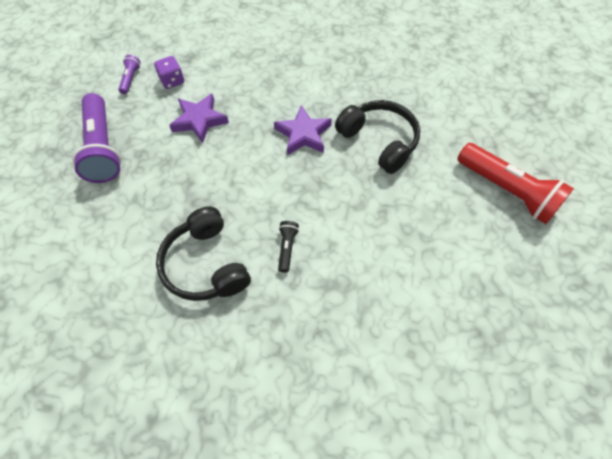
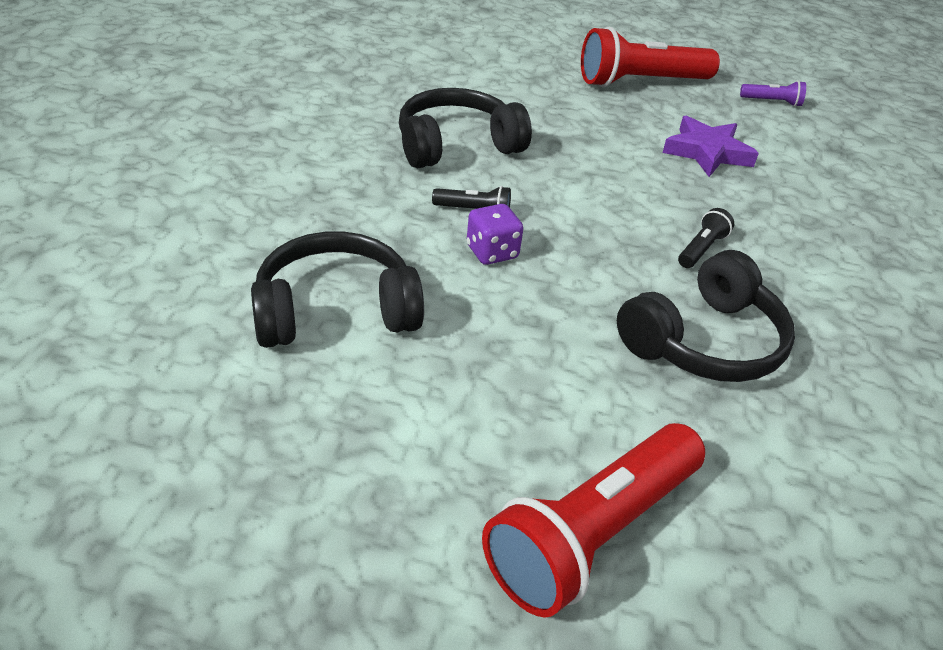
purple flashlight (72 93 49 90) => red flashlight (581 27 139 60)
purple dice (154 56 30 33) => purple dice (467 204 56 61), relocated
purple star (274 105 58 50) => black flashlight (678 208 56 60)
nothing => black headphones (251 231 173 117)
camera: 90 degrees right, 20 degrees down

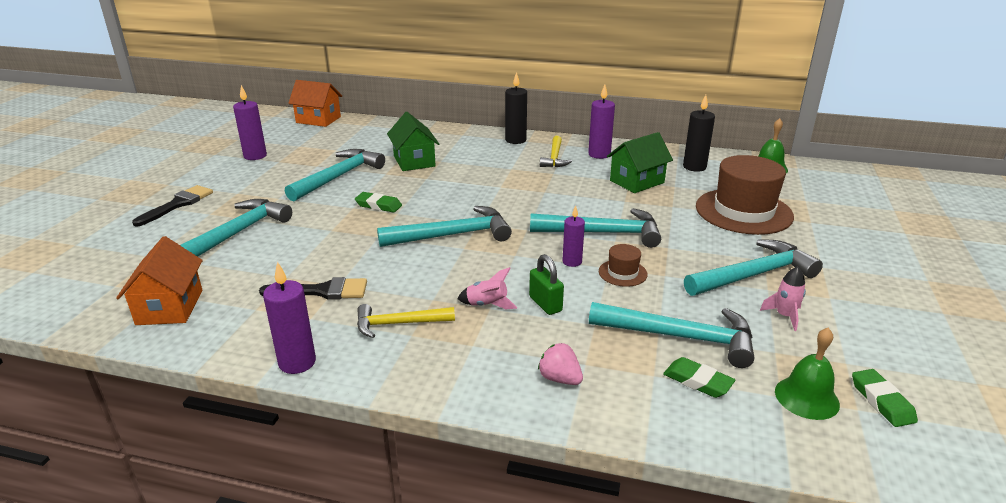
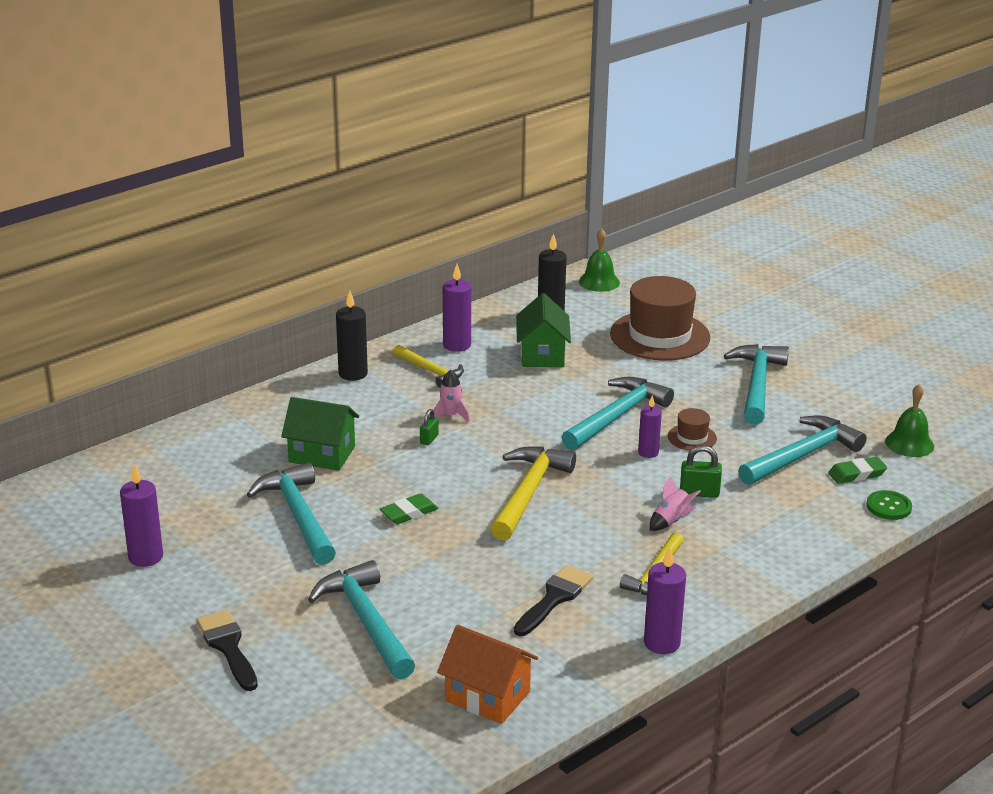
orange house (288 80 54 47) => nothing
turquoise hammer (377 206 135 41) => yellow hammer (490 446 86 95)
pink strawberry (538 343 45 42) => nothing
pink rocket (760 266 46 65) => pink rocket (433 370 37 52), relocated
green eraser (852 369 66 58) => nothing
nothing => green padlock (420 409 19 36)
nothing => green button (866 490 46 30)
camera: 55 degrees left, 0 degrees up

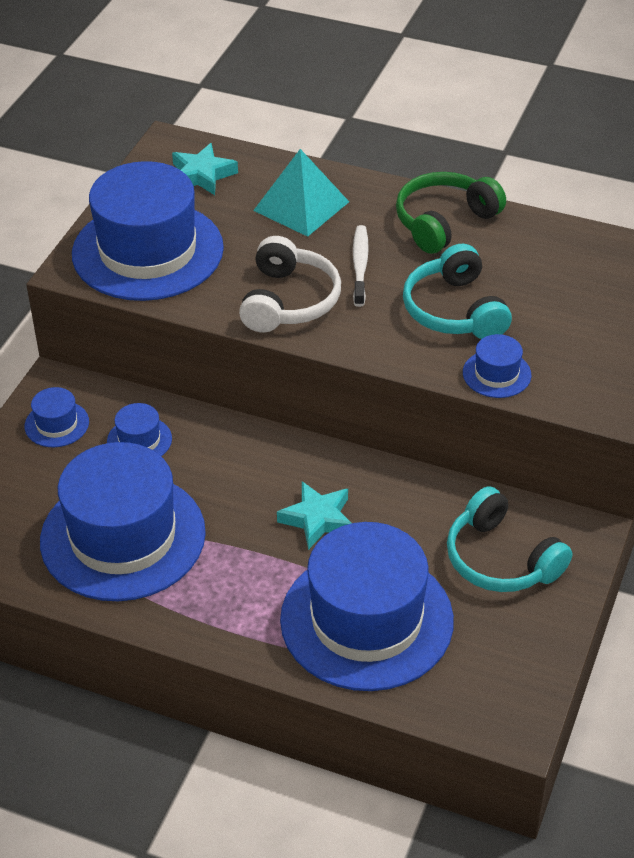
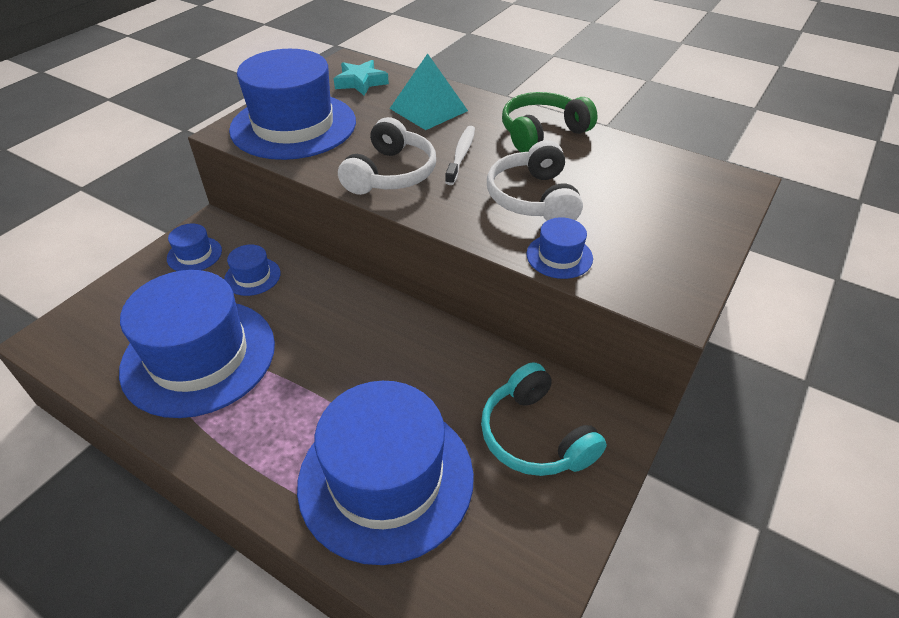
turquoise star (277 481 75 69) => nothing
turquoise headphones (403 244 109 95) => white headphones (487 140 96 81)
camera: 10 degrees right, 0 degrees up

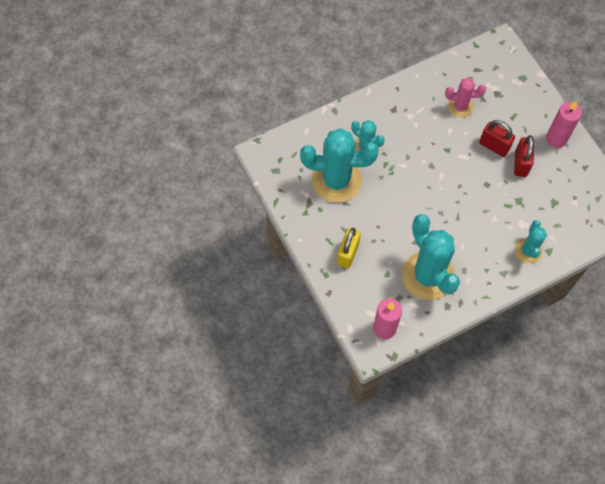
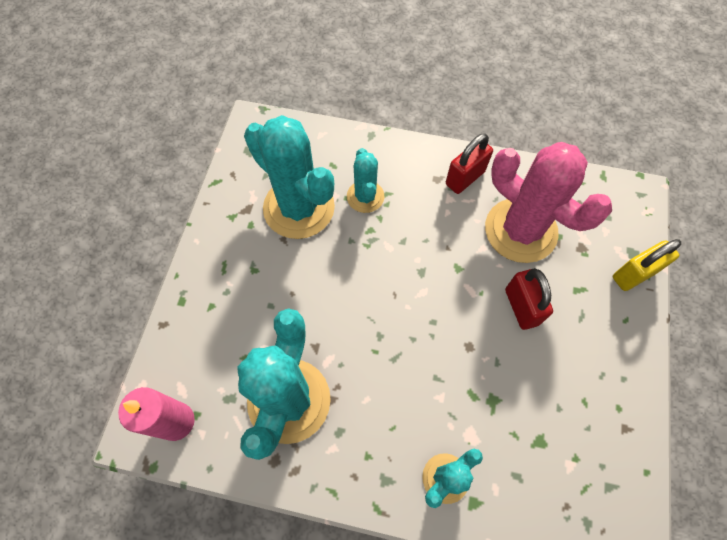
yellow padlock (337 228 24 40) => yellow padlock (613 239 68 52), relocated
pink cactus (445 78 41 40) => pink cactus (485 142 127 121), x1.87
red padlock (514 135 20 42) => red padlock (446 133 47 61), relocated
pink candle (546 100 36 48) => nothing
camera: 40 degrees right, 0 degrees up

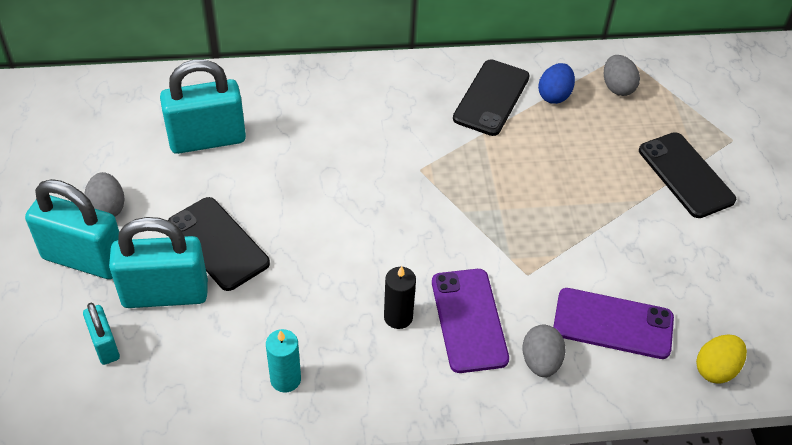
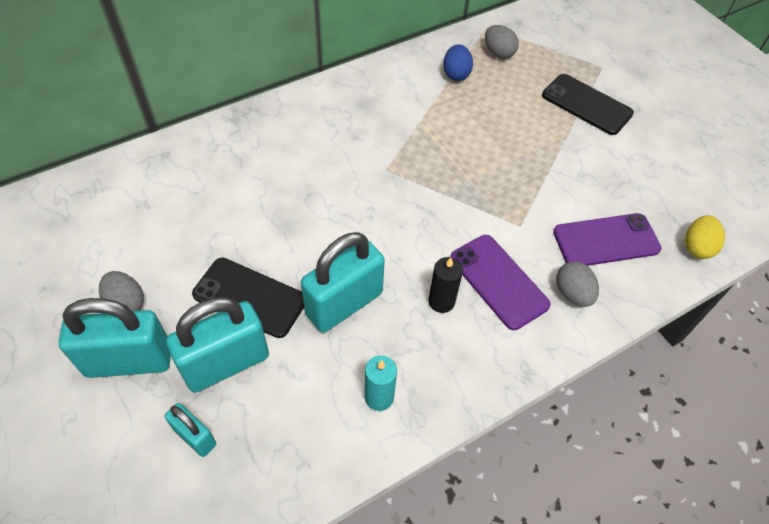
turquoise padlock (160 59 86 95) => turquoise padlock (301 232 84 101), relocated
black phone (453 59 77 77) => nothing
camera: 25 degrees left, 5 degrees up

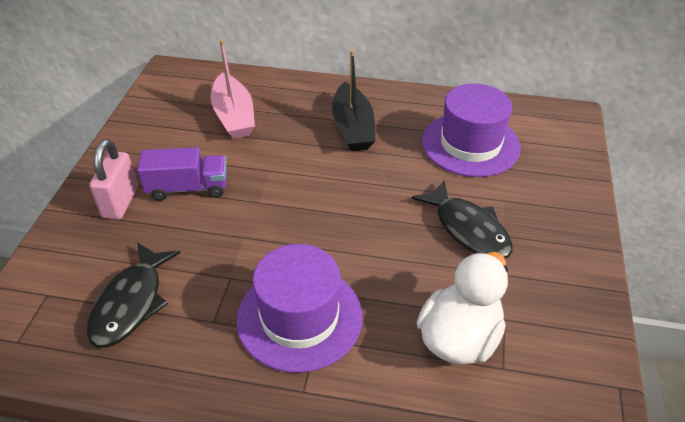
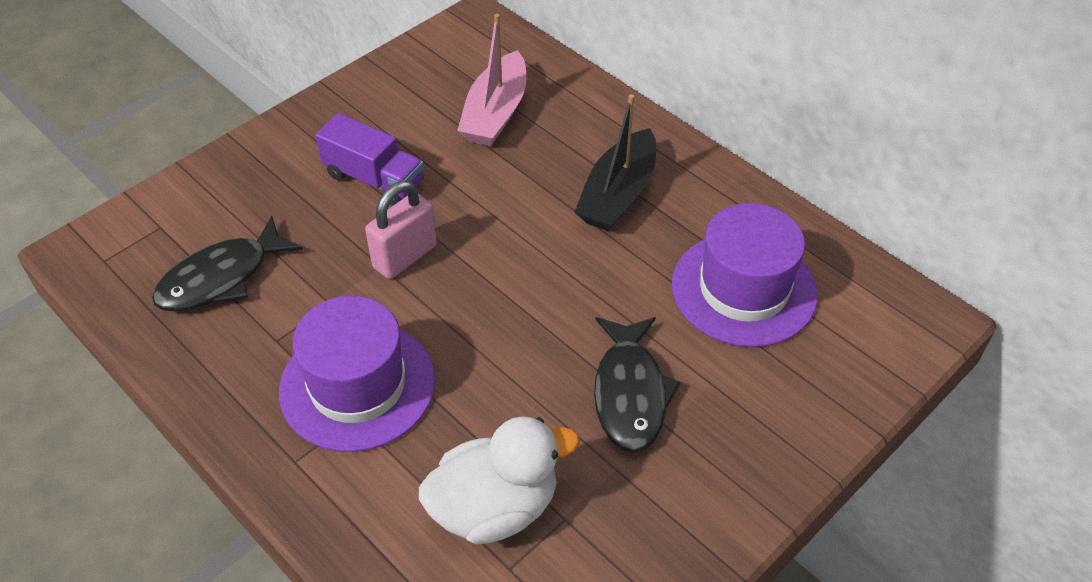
pink padlock (89 139 49 81) => pink padlock (365 181 72 98), relocated
camera: 35 degrees right, 5 degrees up

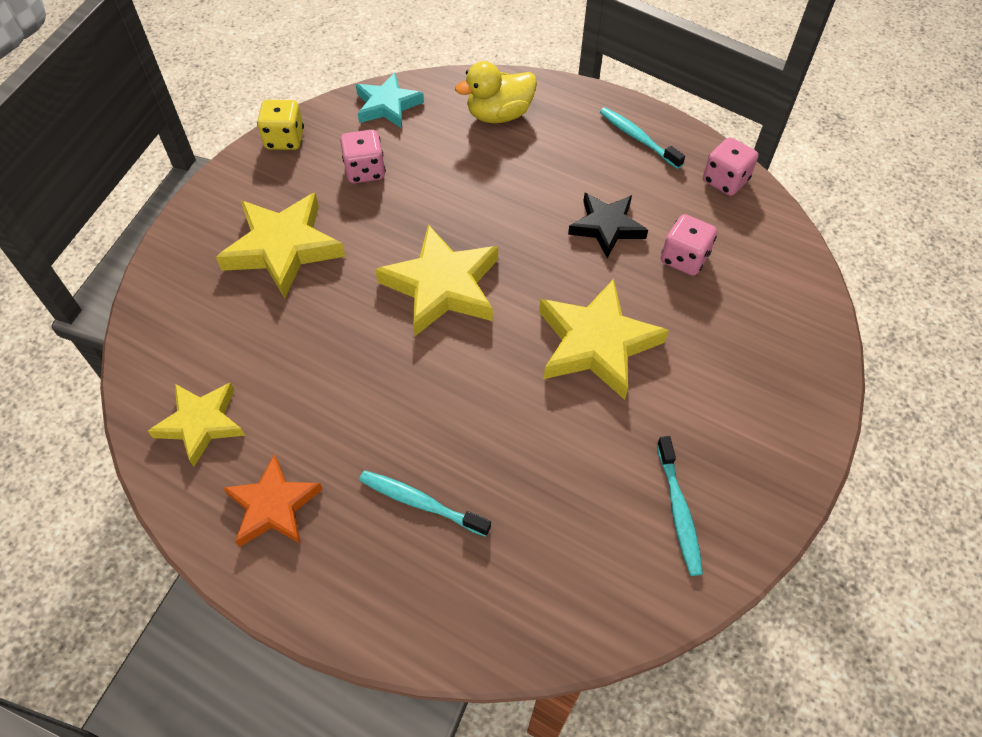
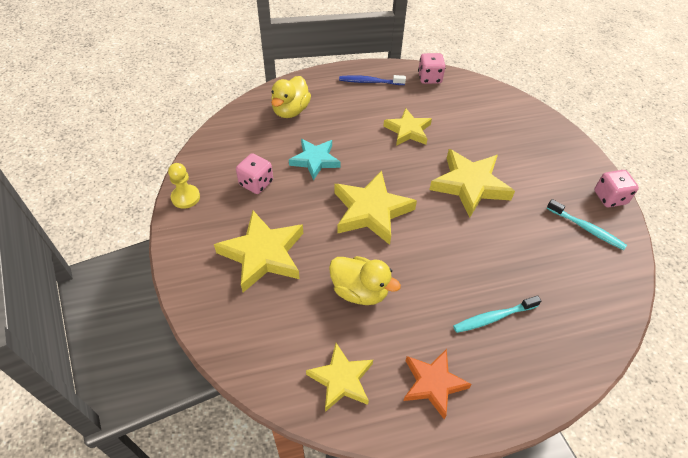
yellow dice (257 100 47 50) => yellow pawn (168 163 32 46)
turquoise star (356 73 68 55) => turquoise star (289 139 52 41), relocated
black star (568 193 80 65) => yellow star (384 108 48 38)
turquoise toothbrush (600 107 85 62) => blue toothbrush (339 75 67 10)
pink dice (661 214 56 62) => pink dice (594 170 45 37), relocated
nothing => yellow duck (329 256 72 49)
camera: 45 degrees left, 5 degrees down

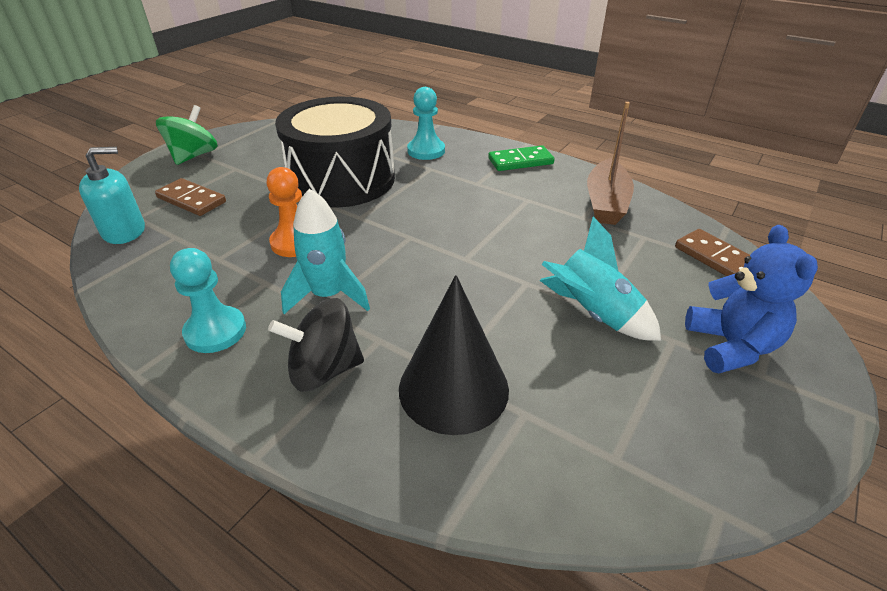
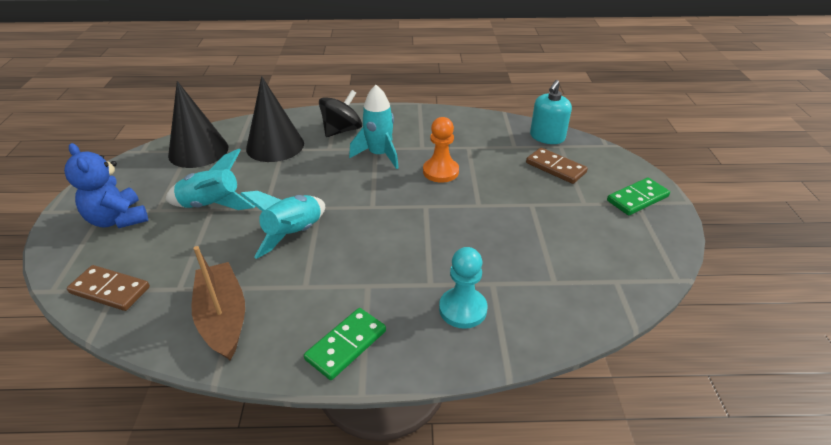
brown domino (155 178 71 38) => brown domino (526 148 62 36), 45 degrees clockwise
green spinning top (156 105 62 60) => green domino (607 178 63 37)
turquoise pawn (170 248 76 105) => nothing
black drum (275 97 120 111) => nothing
nothing => black cone (168 81 60 87)
nothing => turquoise rocket (240 191 85 68)
camera: 145 degrees right, 0 degrees up

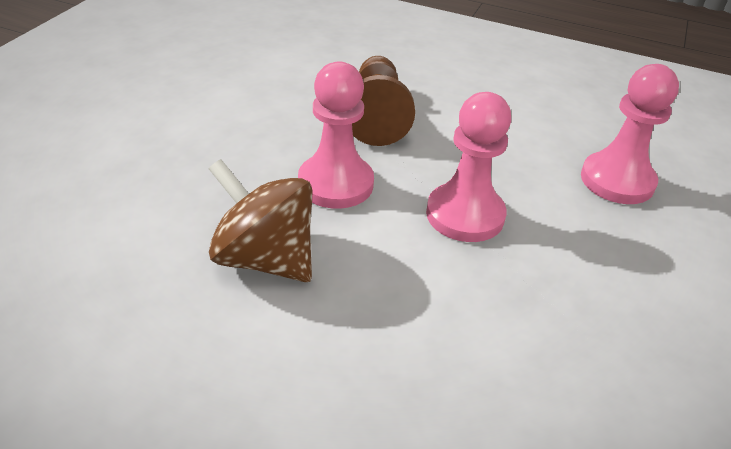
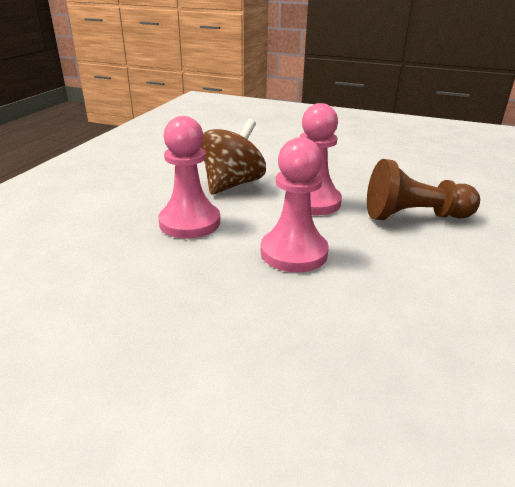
pink pawn (581 64 98 140) => pink pawn (158 116 62 123), relocated
camera: 90 degrees right, 10 degrees down

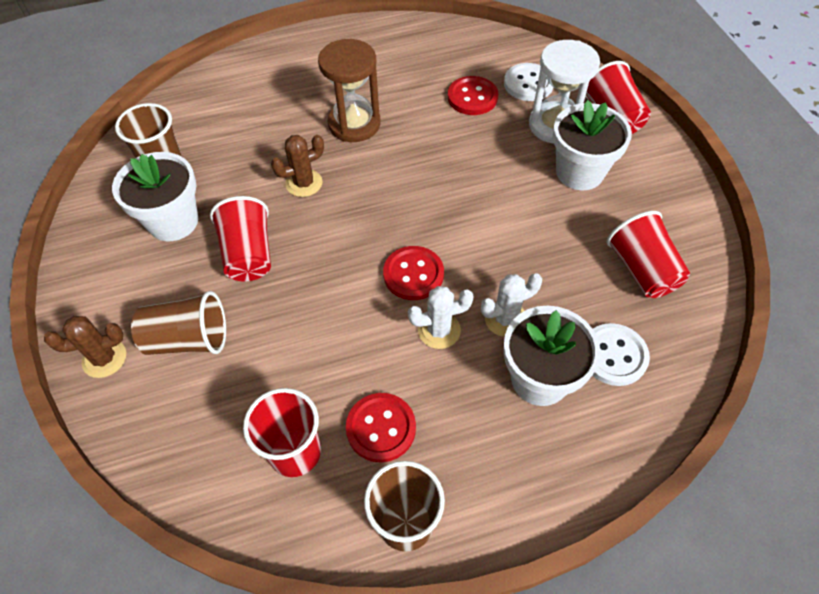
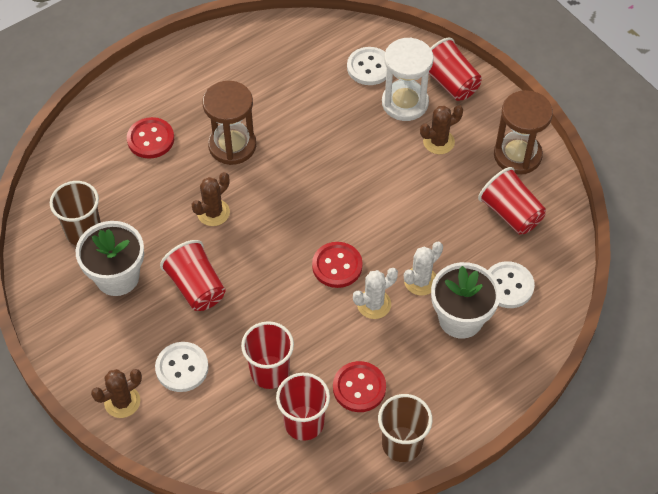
brown cup (131 291 95 64) => white button (155 342 54 50)
red button (448 76 50 39) => red button (127 117 47 42), relocated
white flower pot (553 100 79 90) => brown cactus (420 105 43 49)
nothing => red cup (241 321 53 68)
nothing => brown hourglass (494 90 59 85)
camera: 20 degrees left, 0 degrees up

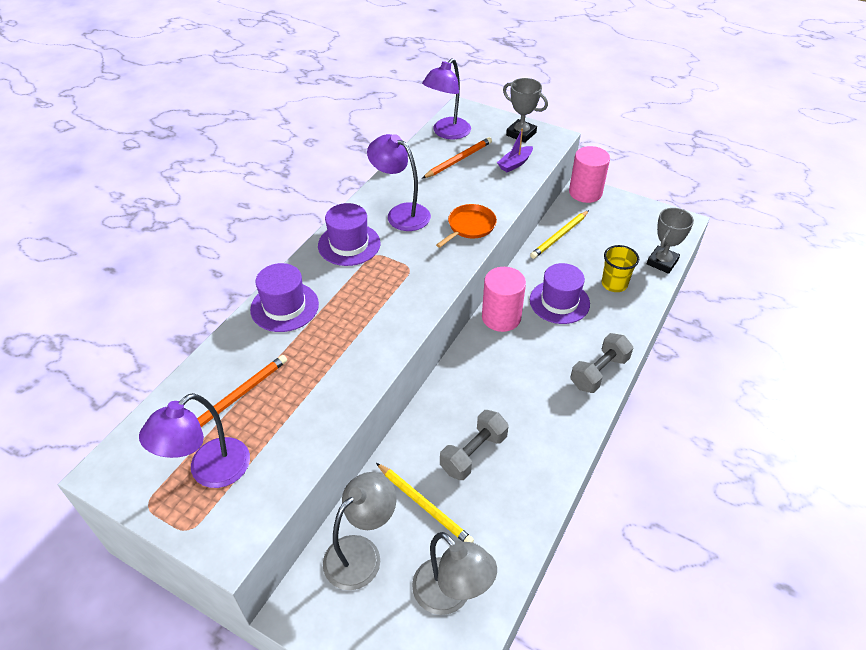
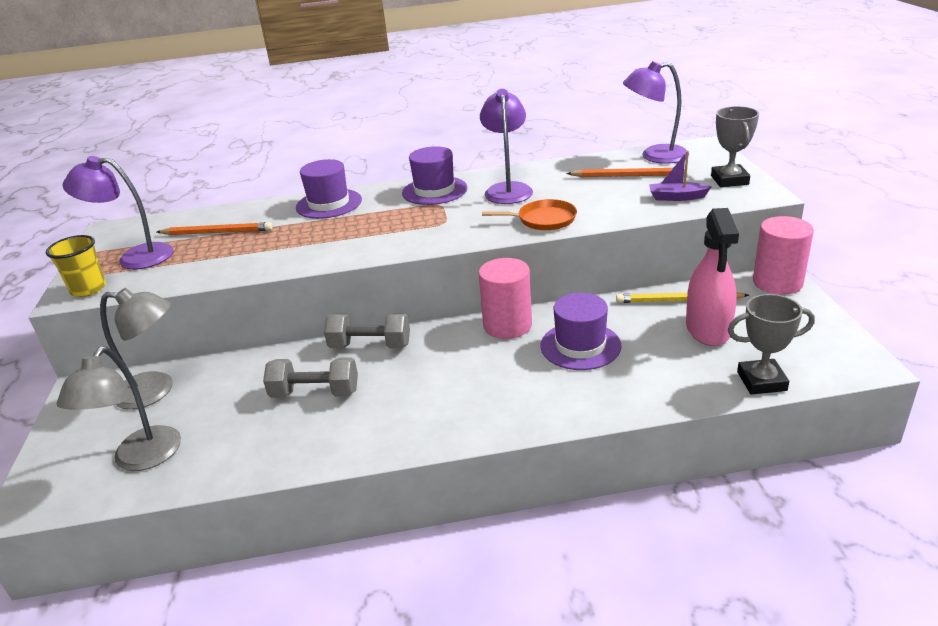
yellow pencil (376 463 98 80) => nothing
grey dumbbell (571 333 62 60) => grey dumbbell (324 313 86 35), relocated
yellow cup (602 245 37 47) => yellow cup (46 235 60 62), relocated
nothing => pink spray bottle (686 208 53 138)
camera: 55 degrees right, 15 degrees down

